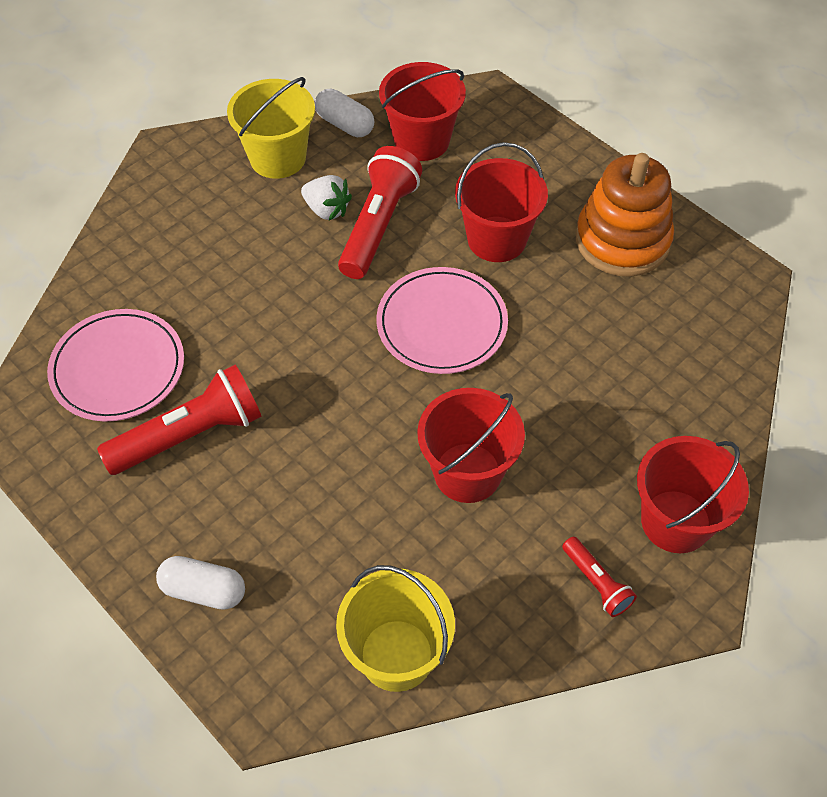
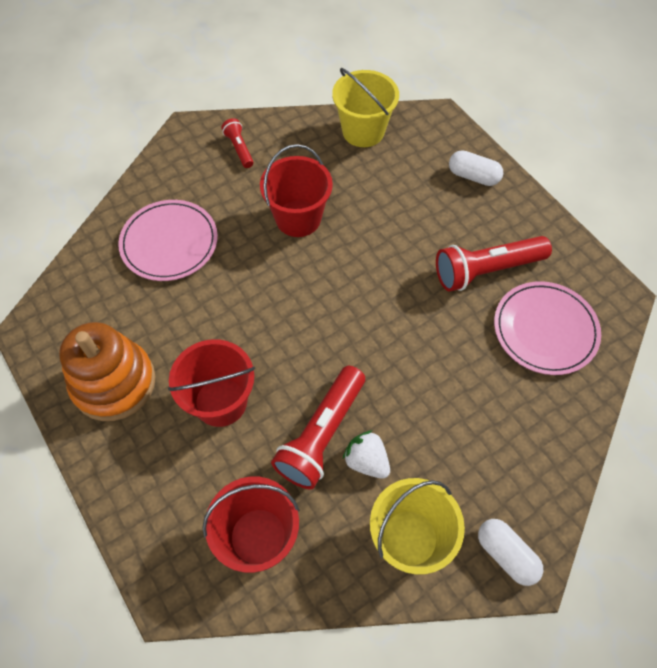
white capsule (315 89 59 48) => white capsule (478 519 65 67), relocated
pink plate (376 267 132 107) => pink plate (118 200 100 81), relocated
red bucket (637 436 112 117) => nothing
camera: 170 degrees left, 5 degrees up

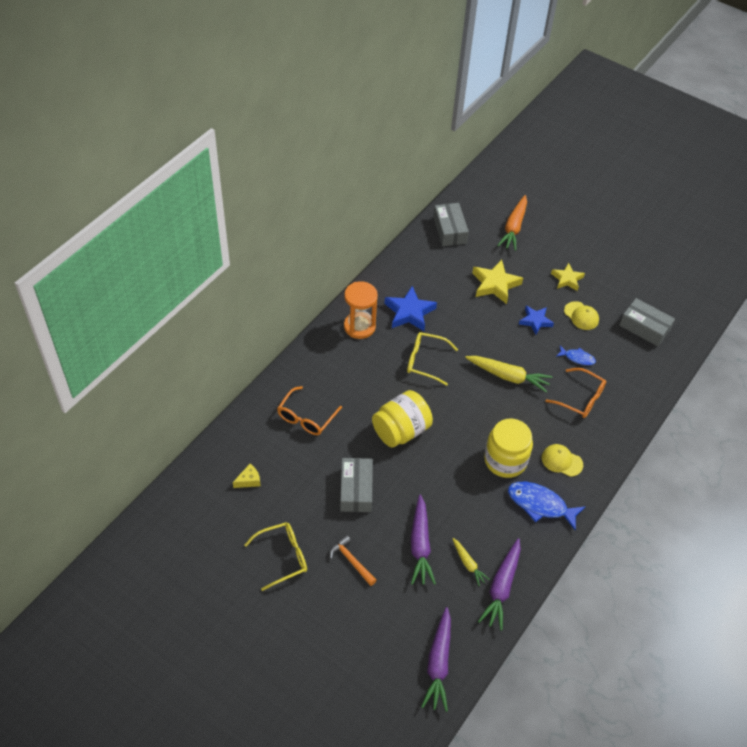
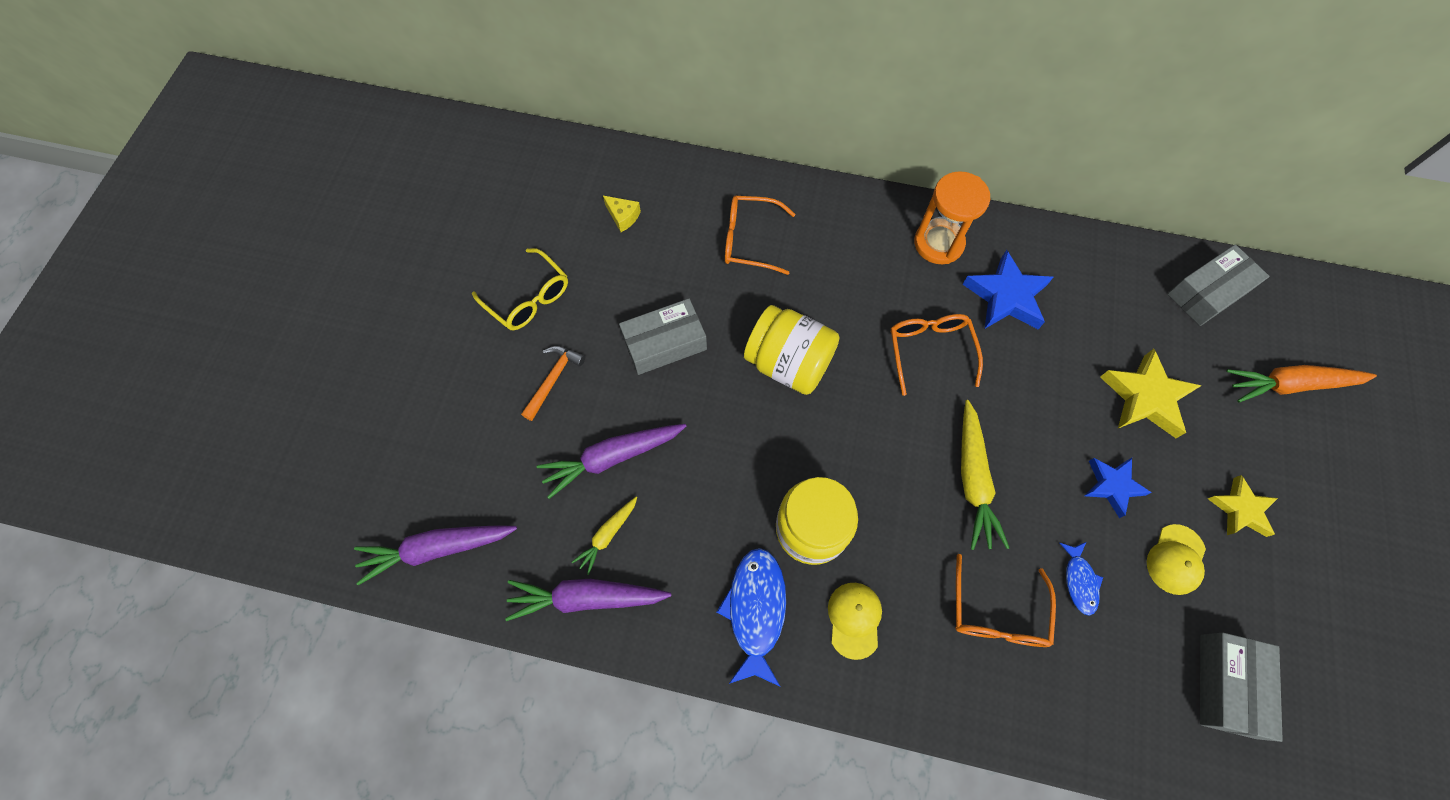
yellow glasses (407 332 51 54) => orange glasses (891 314 92 82)
camera: 70 degrees right, 15 degrees up

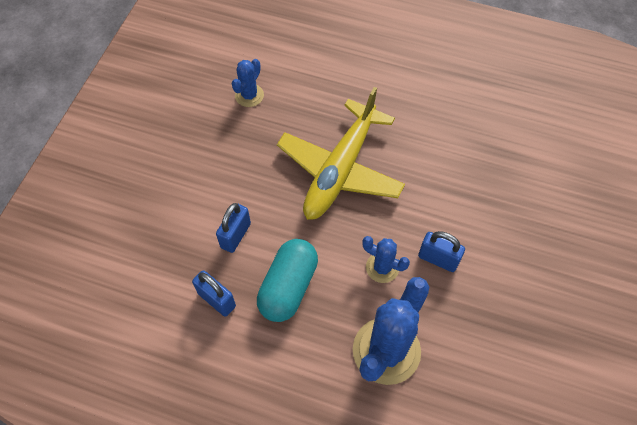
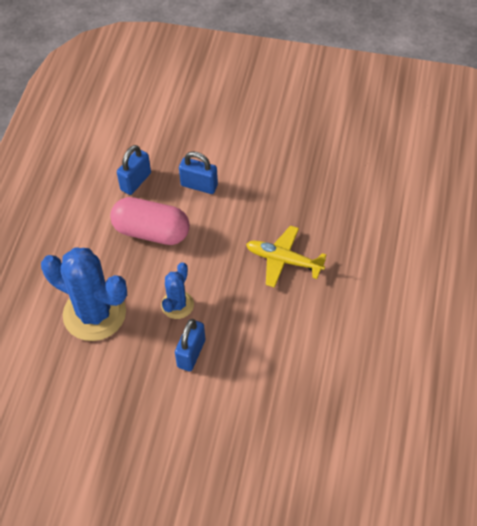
blue cactus (232 59 32 48) => nothing
turquoise capsule (257 239 61 83) => pink capsule (110 197 80 48)
yellow plane (277 87 128 133) => yellow plane (246 226 80 62), x0.54
camera: 85 degrees right, 5 degrees down

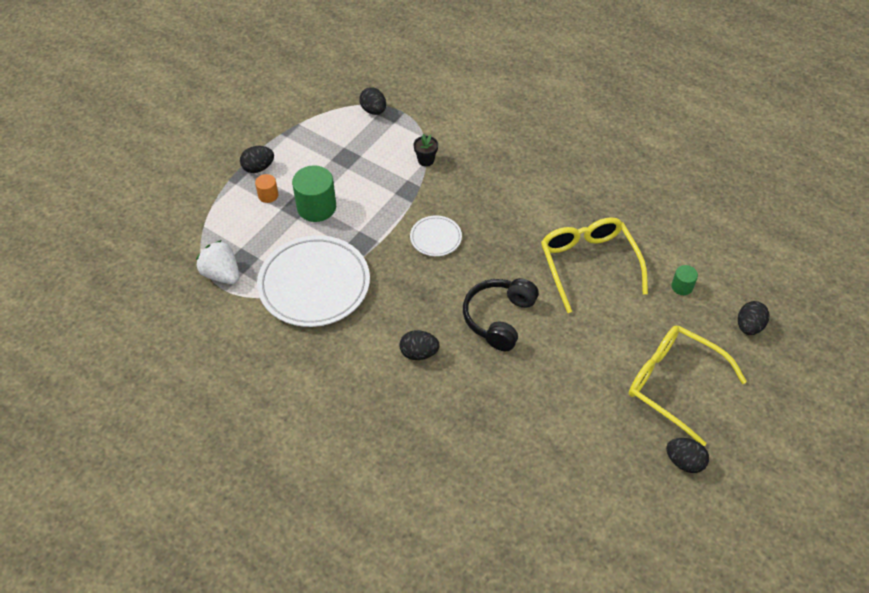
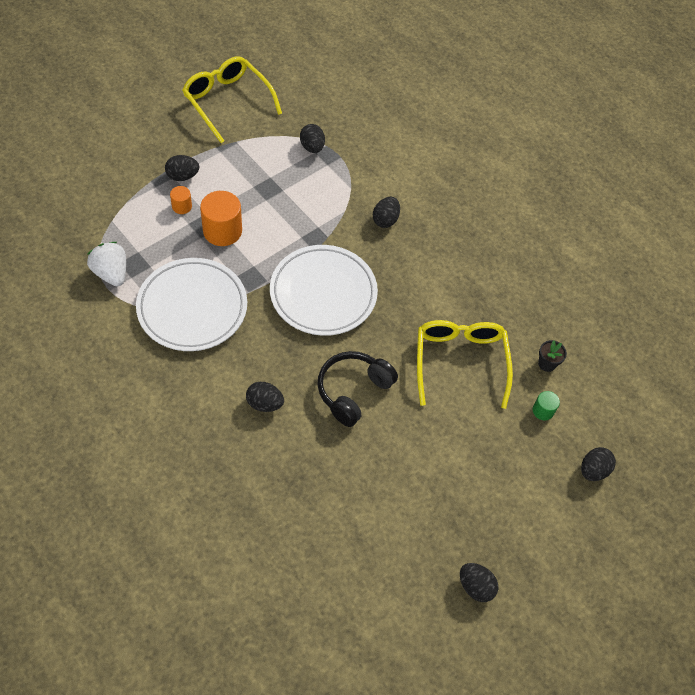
green cylinder (292 165 44 57) => orange cylinder (200 191 42 55)
white plate (410 216 52 40) => white plate (270 245 108 91), x2.08
black flower pot (414 134 24 32) => black flower pot (538 340 29 32), relocated
yellow glasses (629 326 118 120) => yellow glasses (182 56 100 87), relocated
nothing => black egg (373 197 27 31)
camera: 10 degrees right, 5 degrees up

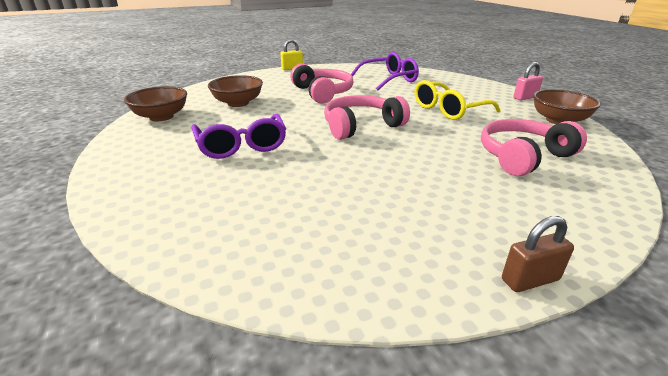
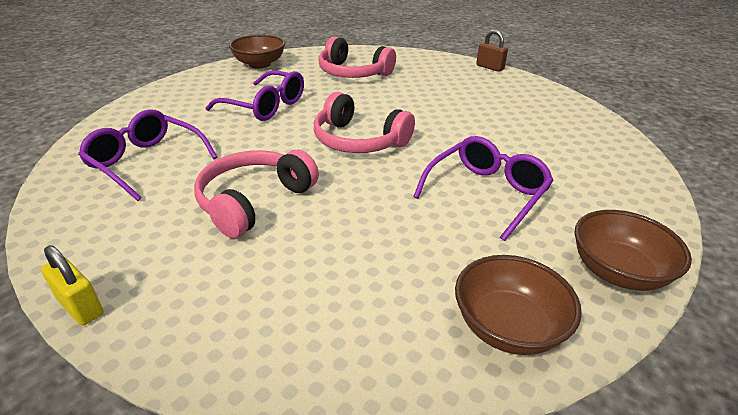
brown bowl (208 75 55 32) => brown bowl (575 210 117 81), relocated
yellow glasses (415 80 86 40) => purple glasses (206 70 98 51)
pink padlock (513 62 30 39) => nothing
camera: 120 degrees left, 5 degrees up

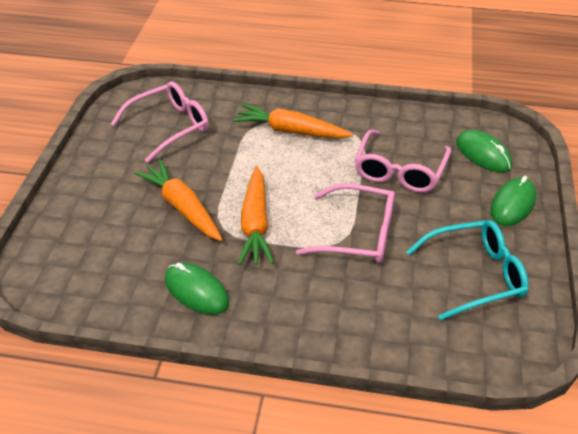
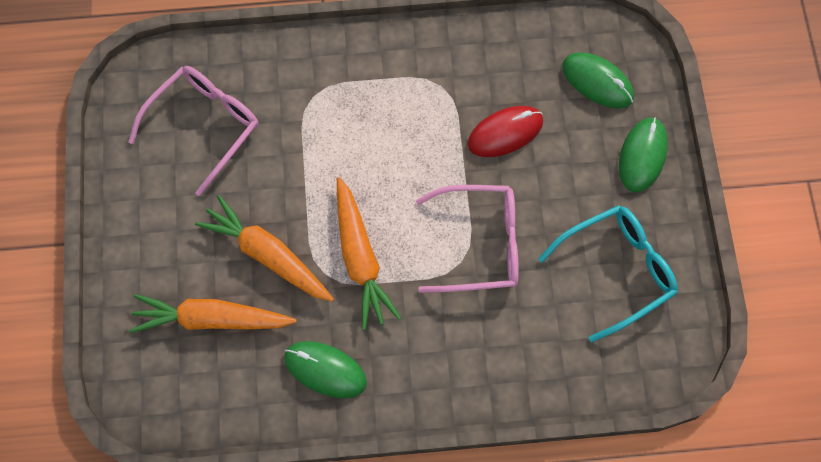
orange carrot (233 104 120 35) => orange carrot (129 294 168 39), relocated
pink glasses (355 130 96 63) => red mouse (468 106 75 51)
camera: 15 degrees left, 25 degrees up

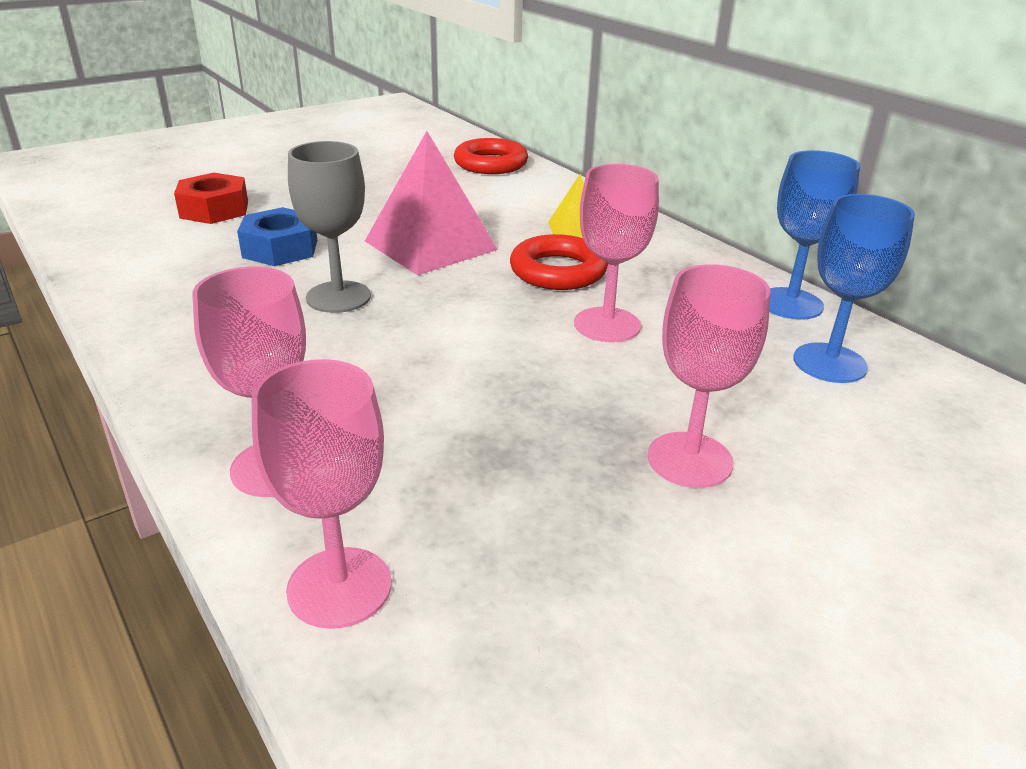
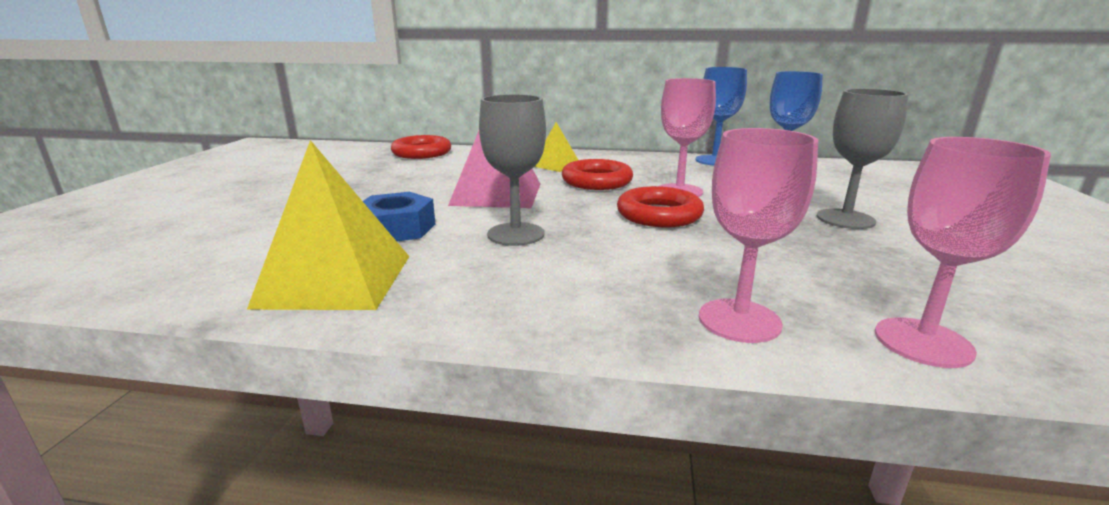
red nut (174 173 74 51) => nothing
pink goblet (648 264 122 224) => grey goblet (817 89 91 140)
nothing => yellow pyramid (247 140 163 170)
nothing => red ring (617 186 87 41)
camera: 45 degrees left, 10 degrees down

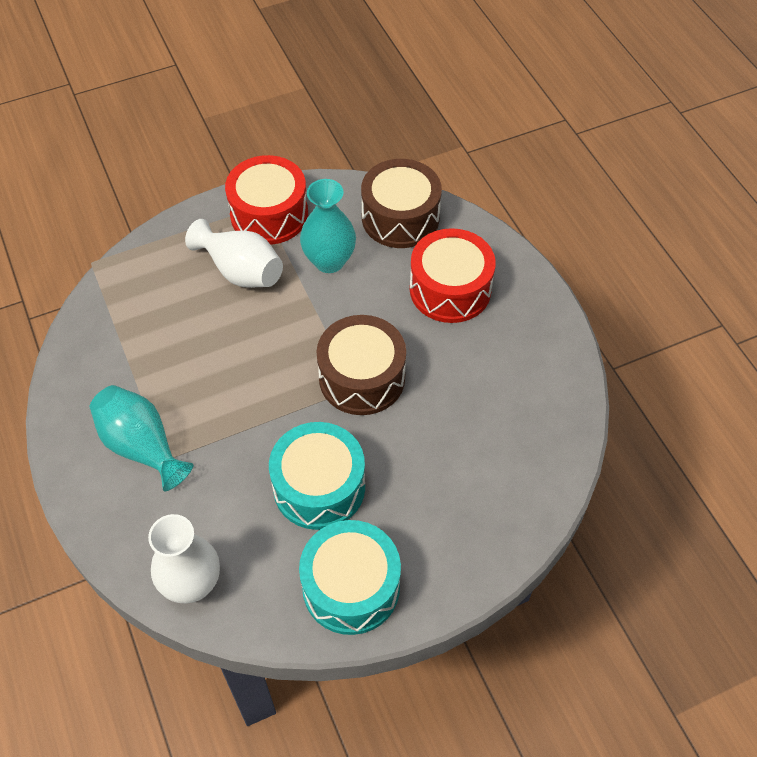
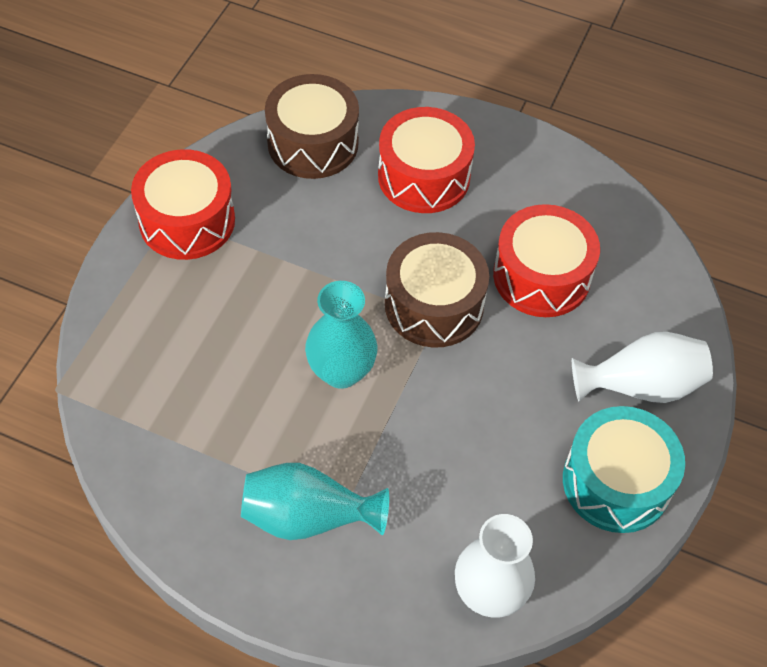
white vase (185 219 98 69) => white vase (572 332 141 71), relocated
turquoise drum (269 422 96 108) => nothing
turquoise vase (300 179 56 94) => turquoise vase (305 281 73 108), relocated
nothing => red drum (493 204 107 113)
camera: 45 degrees left, 0 degrees up

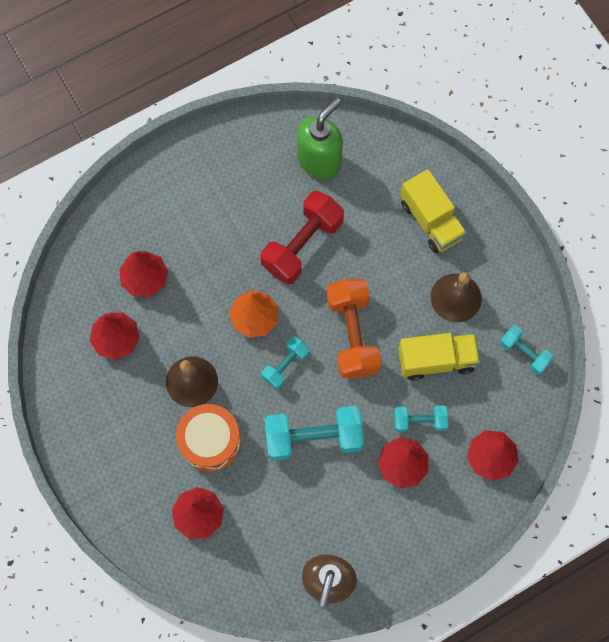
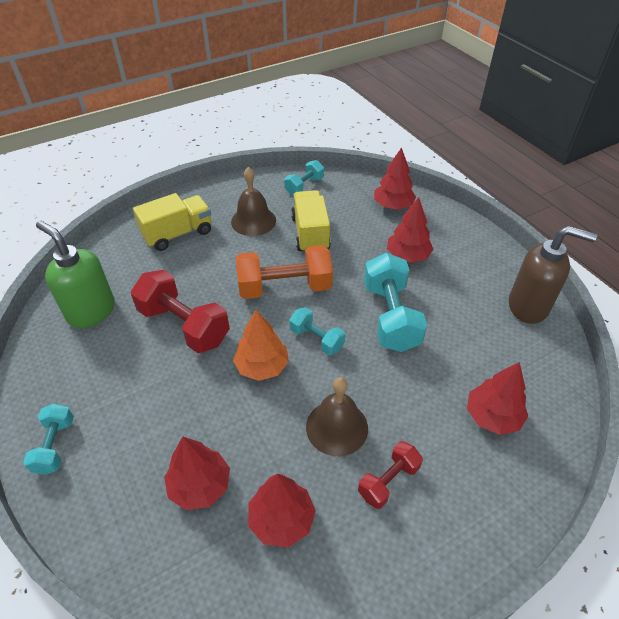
orange drum (176 404 65 68) => nothing
turquoise dumbbell (394 405 55 27) => turquoise dumbbell (23 403 51 72), relocated
nothing => red dumbbell (358 441 65 68)
camera: 90 degrees left, 25 degrees down

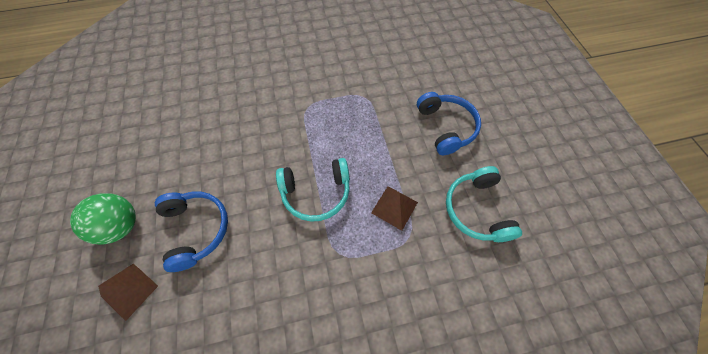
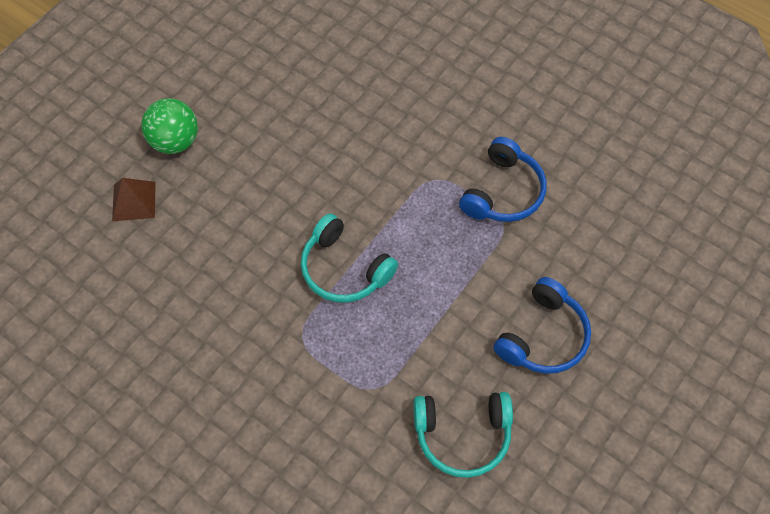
blue headphones (155 192 73 80) => blue headphones (459 137 87 85), relocated
brown pyramid (371 186 47 45) => nothing
turquoise headphones (446 166 76 76) => turquoise headphones (413 392 100 86), 135 degrees counterclockwise
camera: 50 degrees right, 0 degrees up

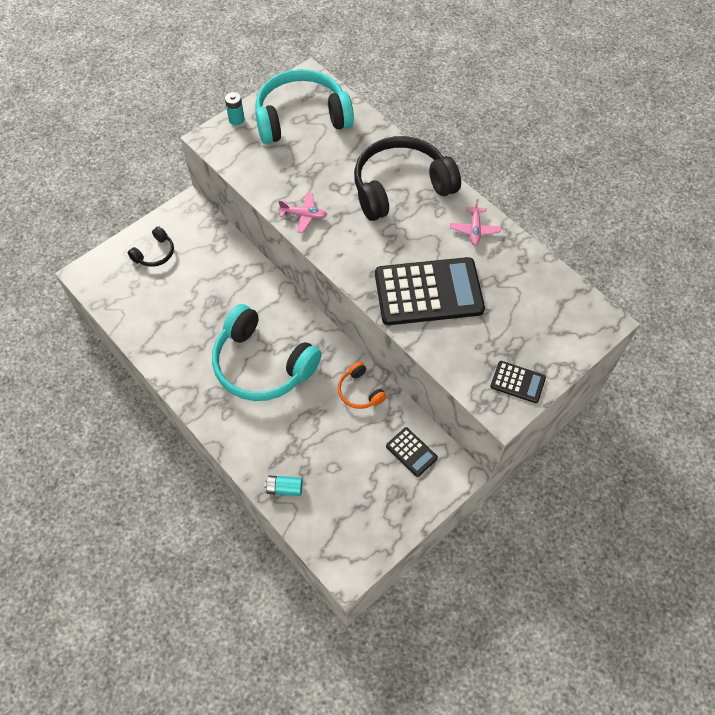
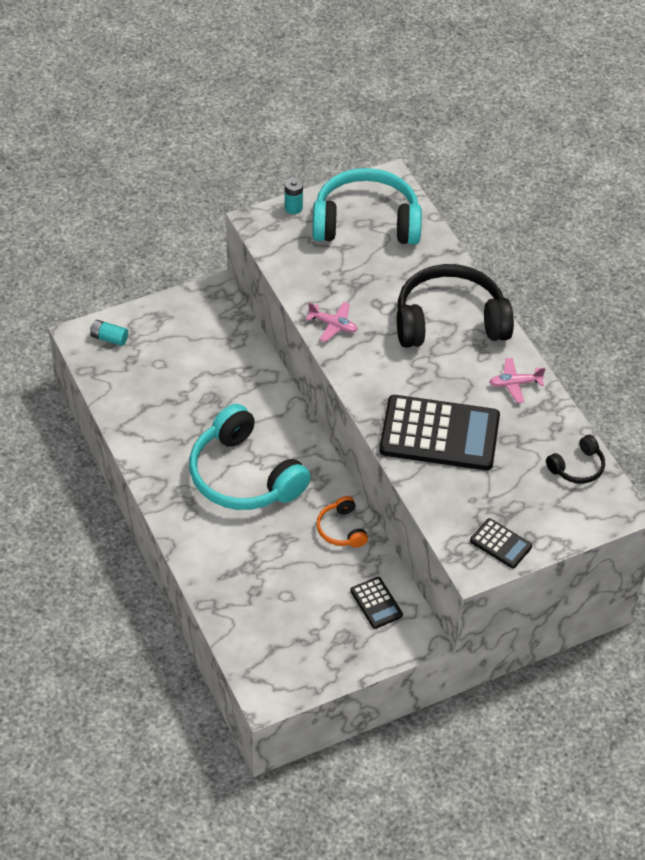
black headphones (128 226 46 41) => black headphones (546 435 59 49), relocated
turquoise battery (264 475 39 21) => turquoise battery (90 320 38 26), relocated
pink plane (450 199 51 46) => pink plane (490 358 55 45), 60 degrees clockwise
camera: 15 degrees right, 10 degrees down

